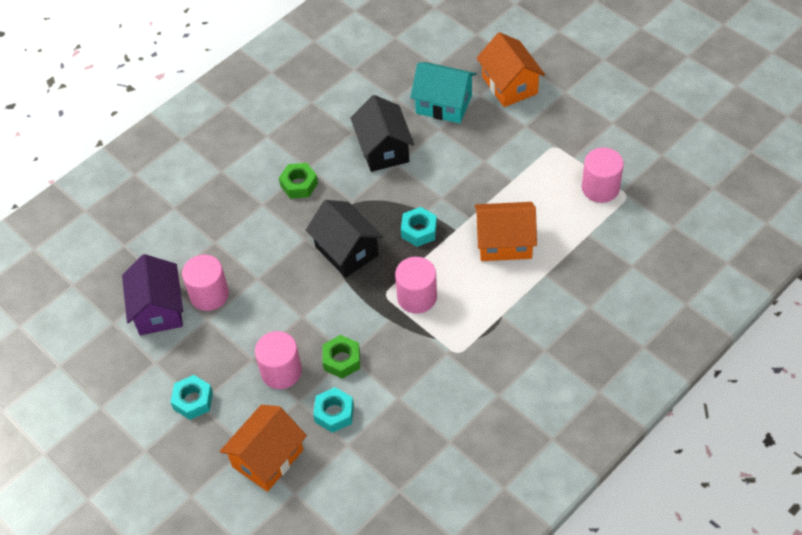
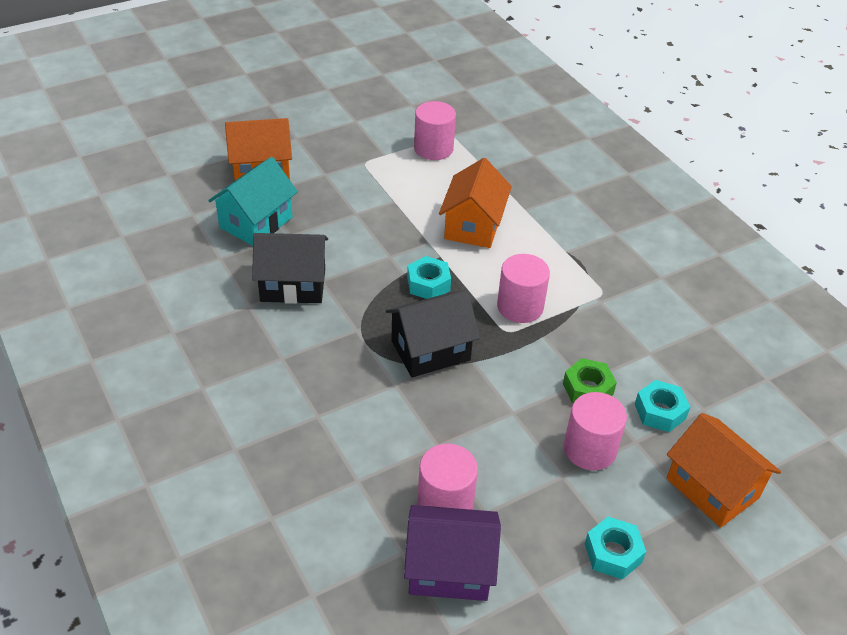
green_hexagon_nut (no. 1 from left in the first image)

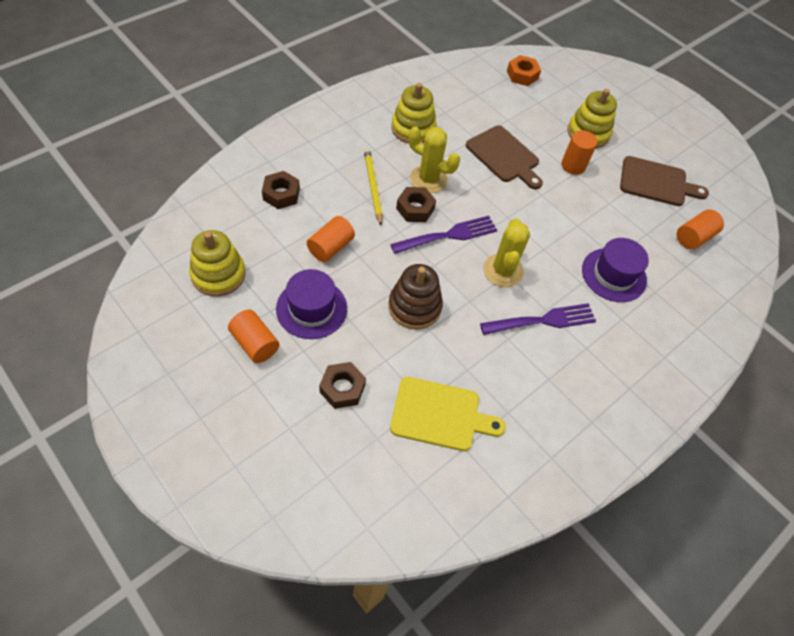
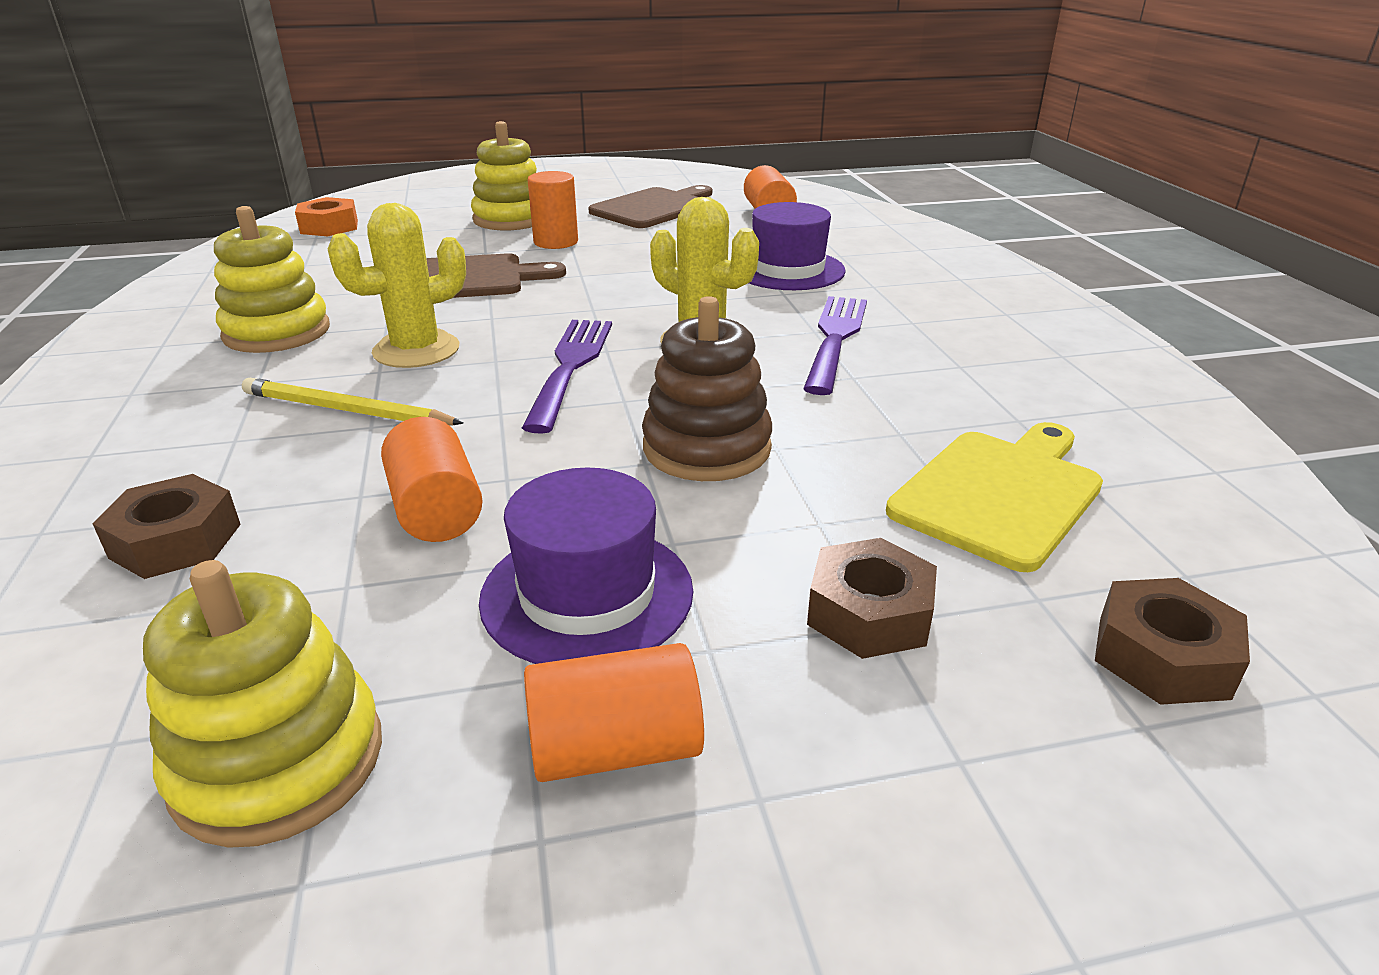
dark_brown_hexagon_nut (no. 3 from left)

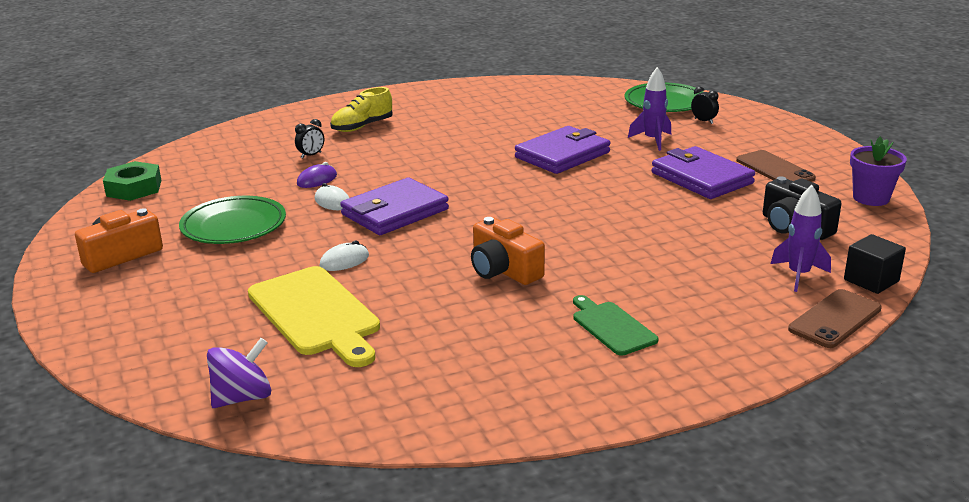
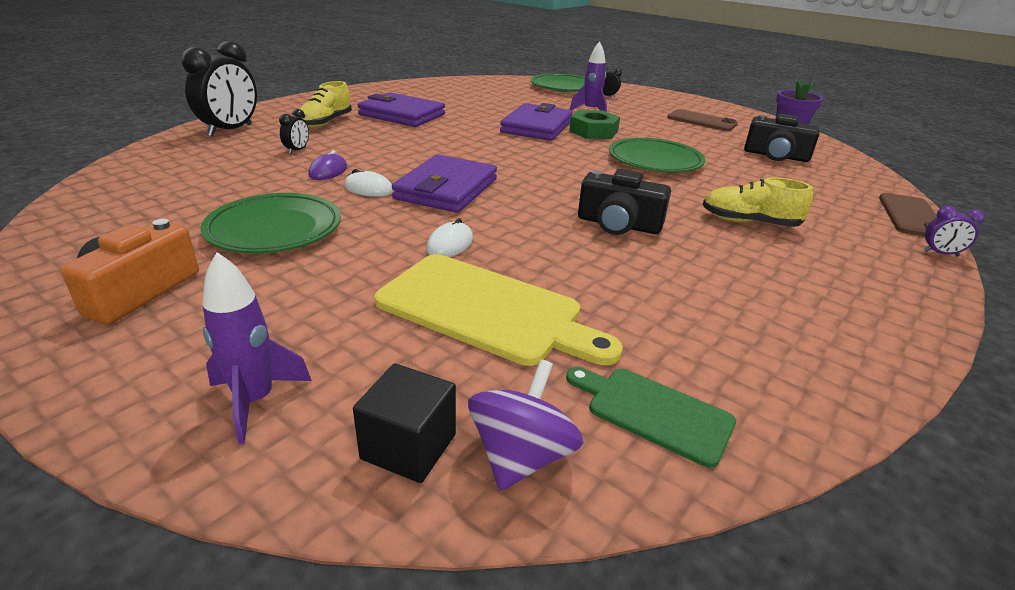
green_hexagon_nut
black_camera (no. 1 from left)
green_cutting_board
violet_wallet (no. 1 from left)
violet_toy_rocket (no. 1 from left)
black_solid_cube
black_alarm_clock (no. 1 from left)
green_dinner_plate (no. 3 from left)
bright_yellow_lace-up_shoe (no. 2 from left)
violet_alarm_clock

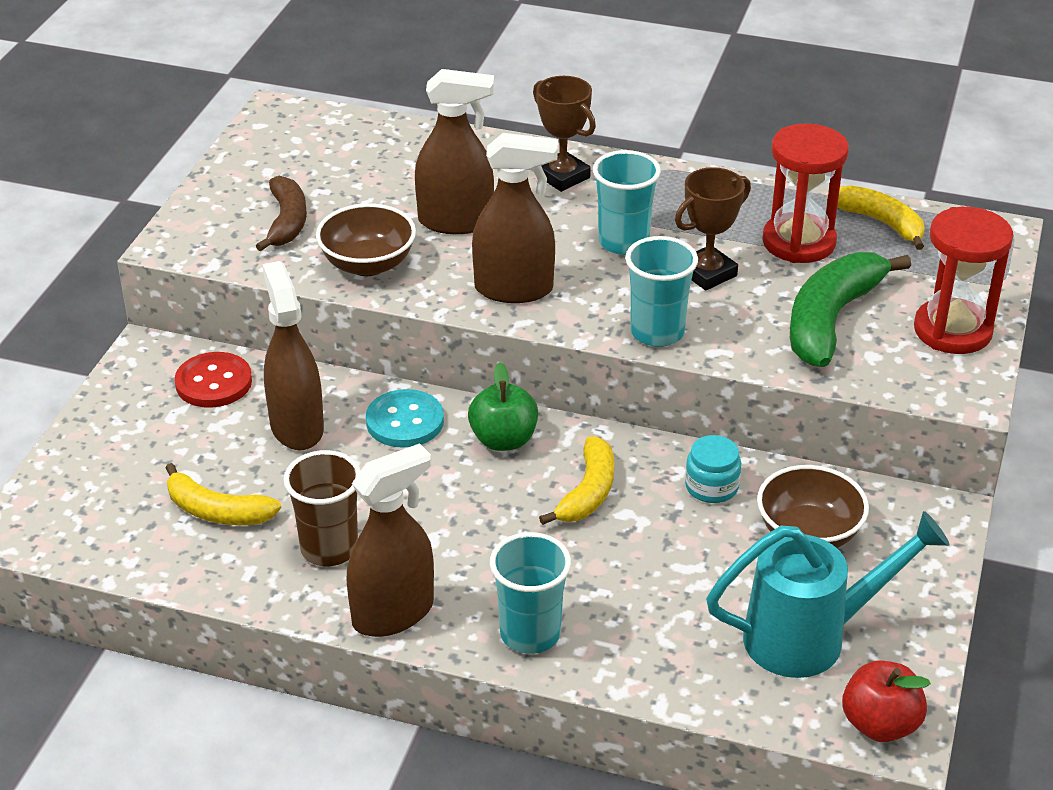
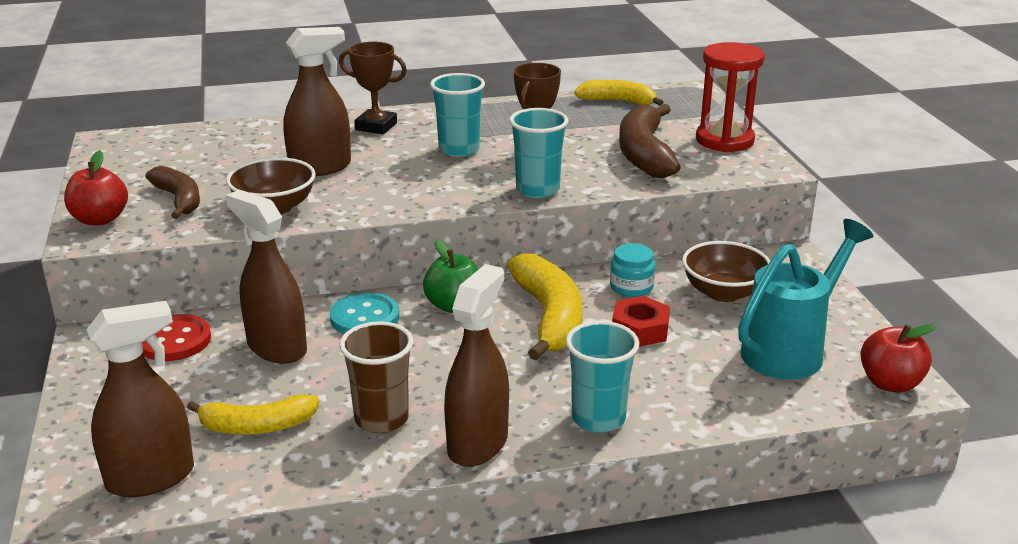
dark_brown_sprayer (no. 1 from left)
bright_yellow_banana_fruit (no. 2 from left)
scarlet_hourglass (no. 1 from left in the first image)
dark_brown_banana_fruit (no. 2 from left)
scarlet_apple_fruit (no. 1 from left)
scarlet_hexagon_nut

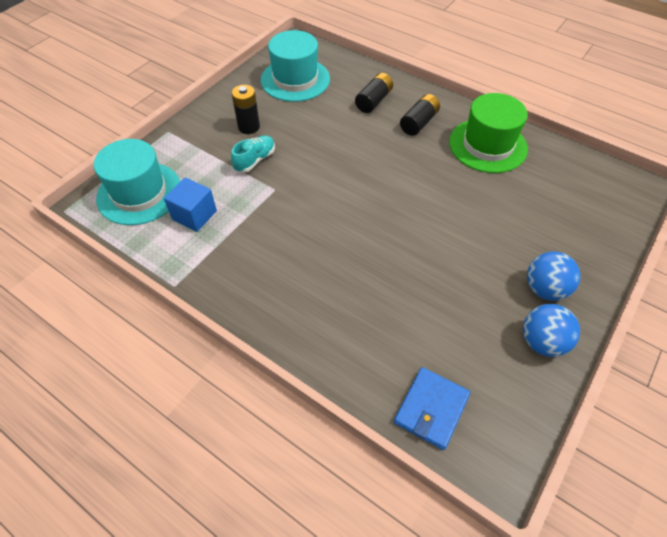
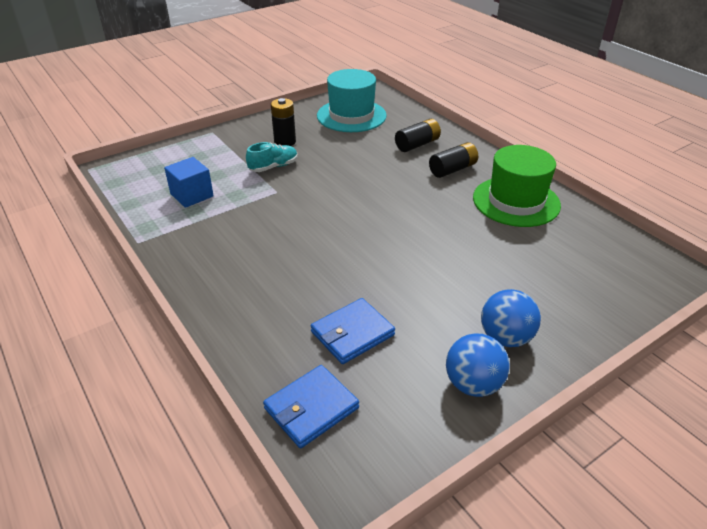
turquoise_hat (no. 1 from left in the first image)
blue_wallet (no. 2 from left)

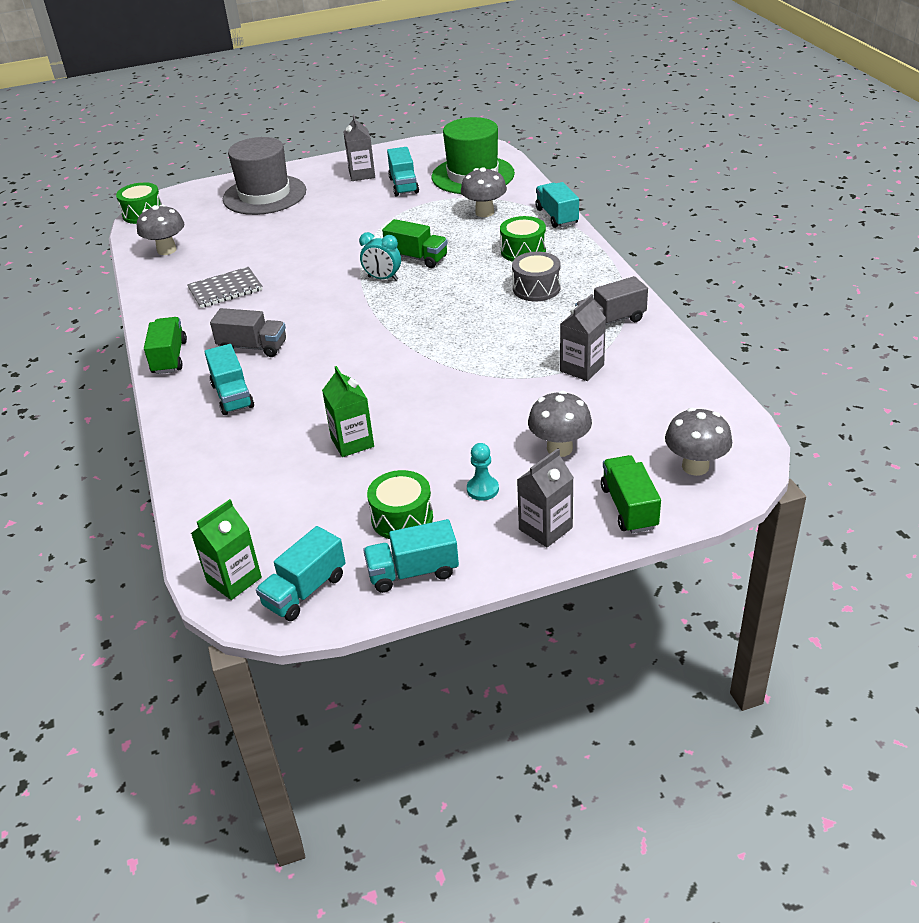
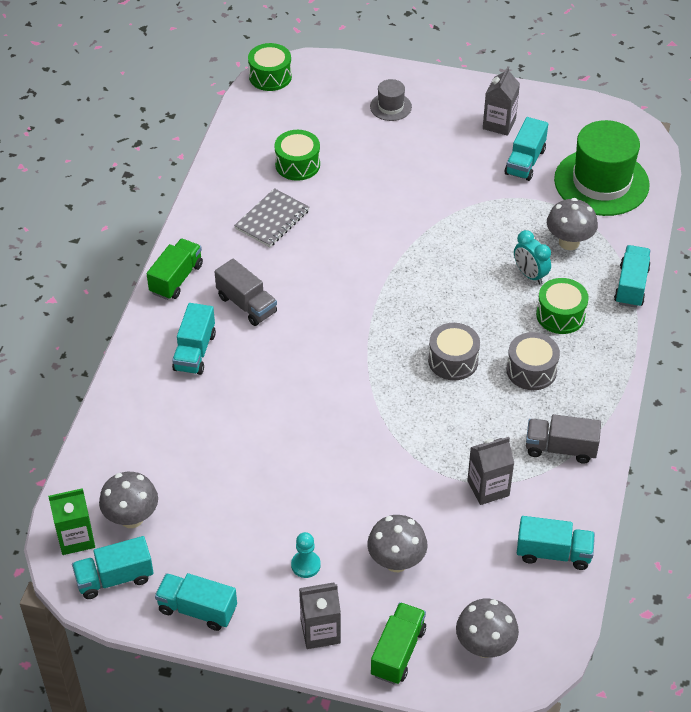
gray_fungus (no. 1 from left)
gray_notebook
gray_hat
green_carton (no. 2 from left in the first image)
turquoise_alarm_clock
green_drum (no. 2 from left)
green_truck (no. 2 from left in the first image)
gray_drum (no. 1 from left)
turquoise_truck (no. 5 from left)

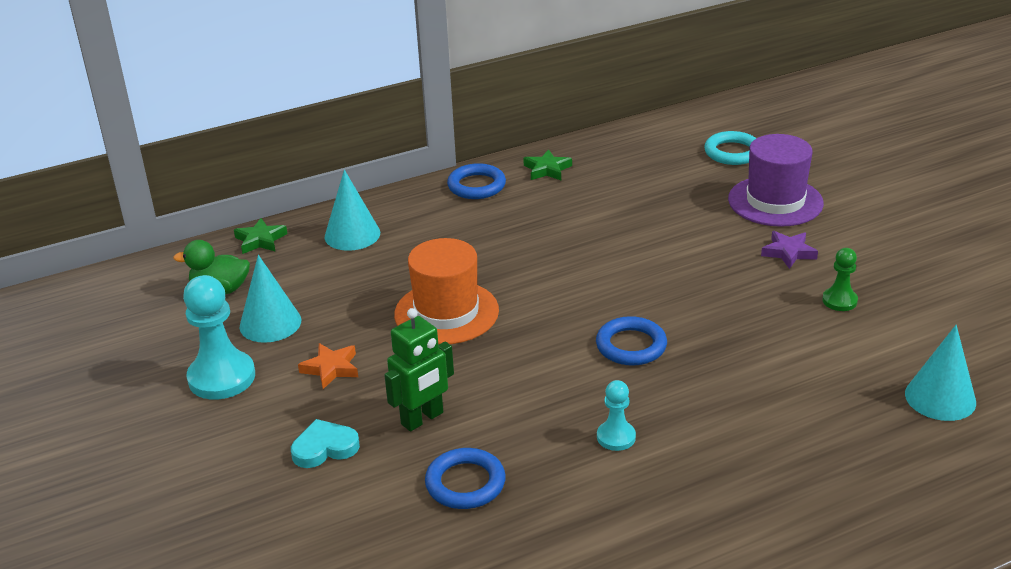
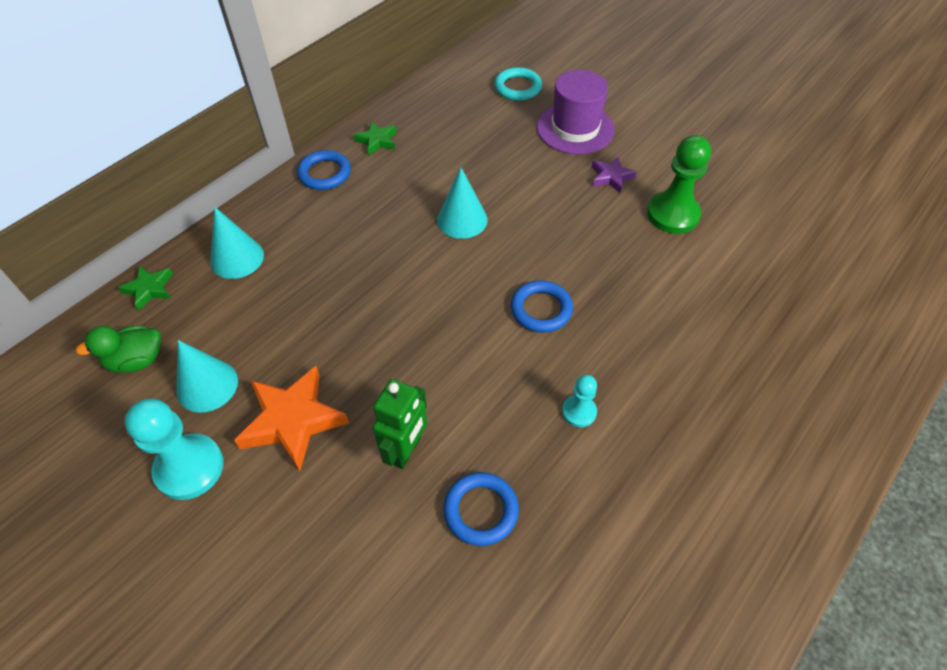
turquoise_heart_shape
bright_orange_star
bright_orange_hat
green_pawn
turquoise_cone (no. 3 from left)

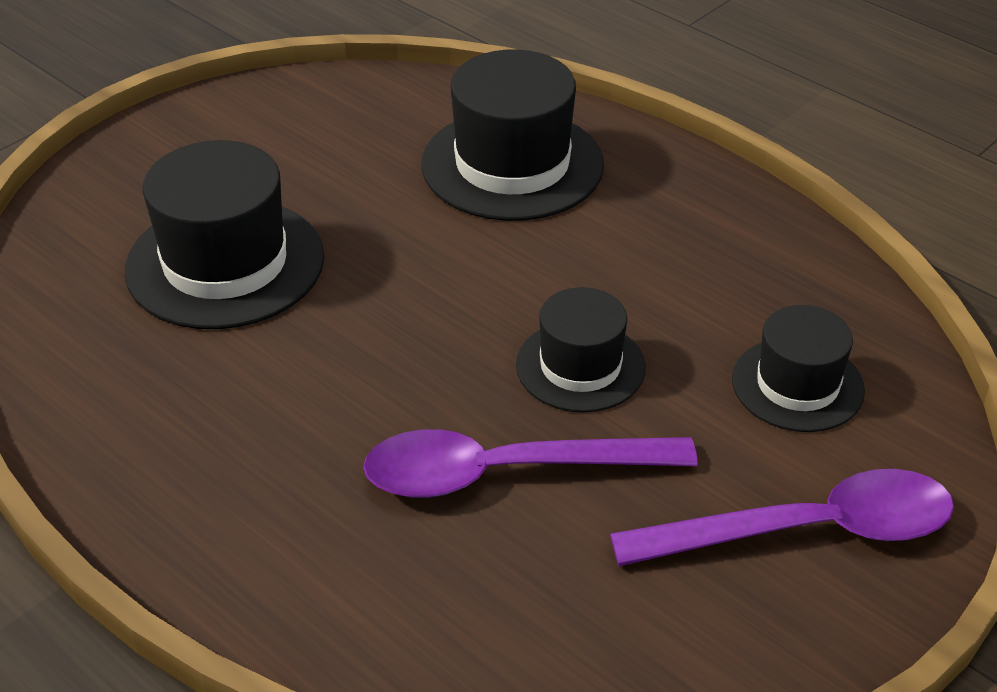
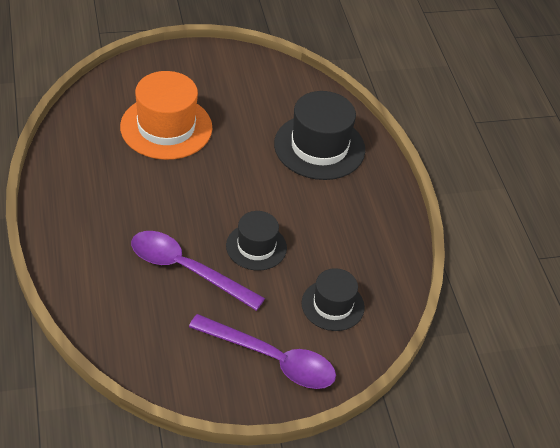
bright_orange_hat

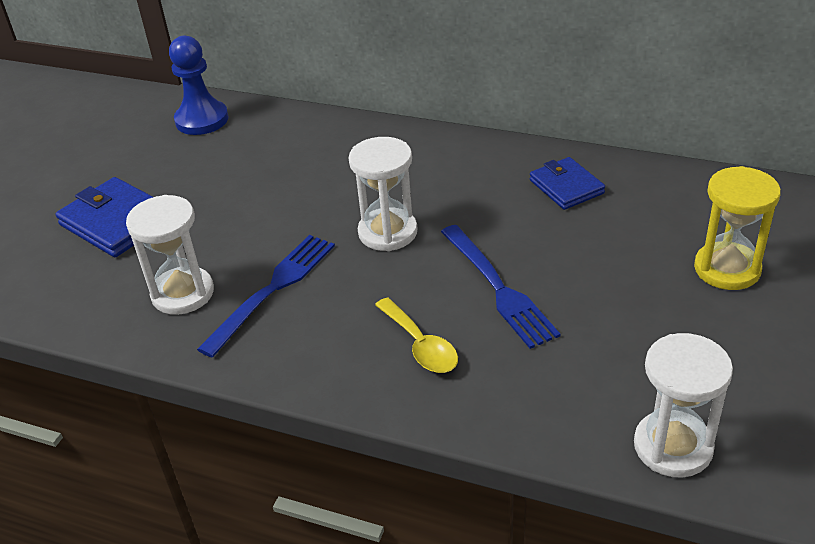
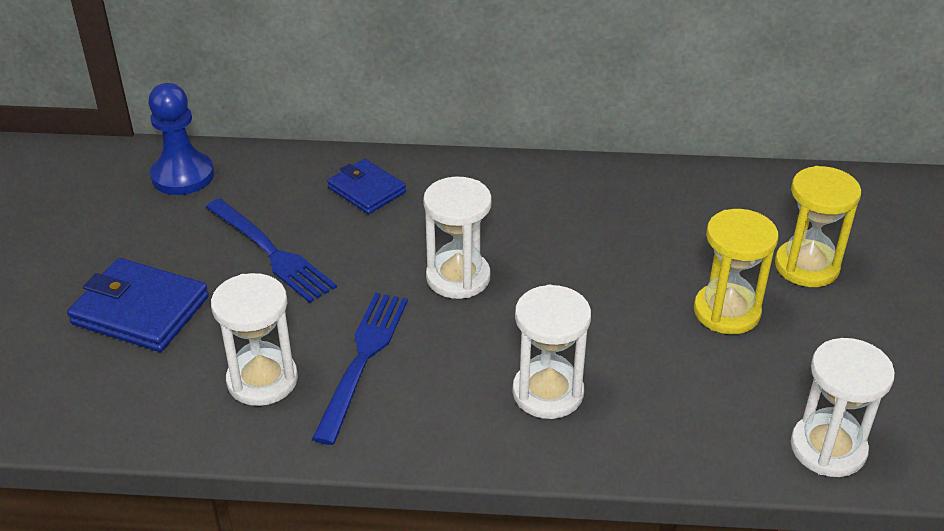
pure_white_hourglass (no. 3 from left)
blue_table_fork (no. 1 from left)
blue_wallet (no. 2 from left)
bright_yellow_hourglass (no. 1 from left)

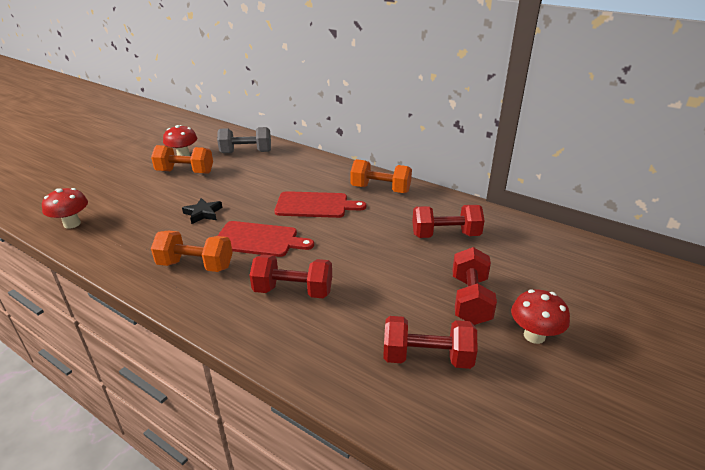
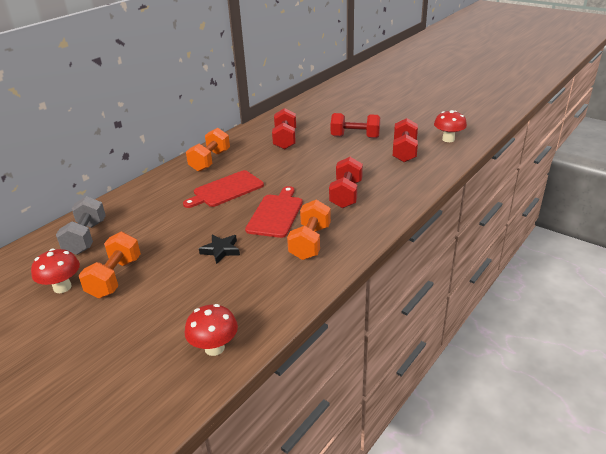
scarlet_cutting_board (no. 1 from left)
scarlet_fungus (no. 3 from left)

